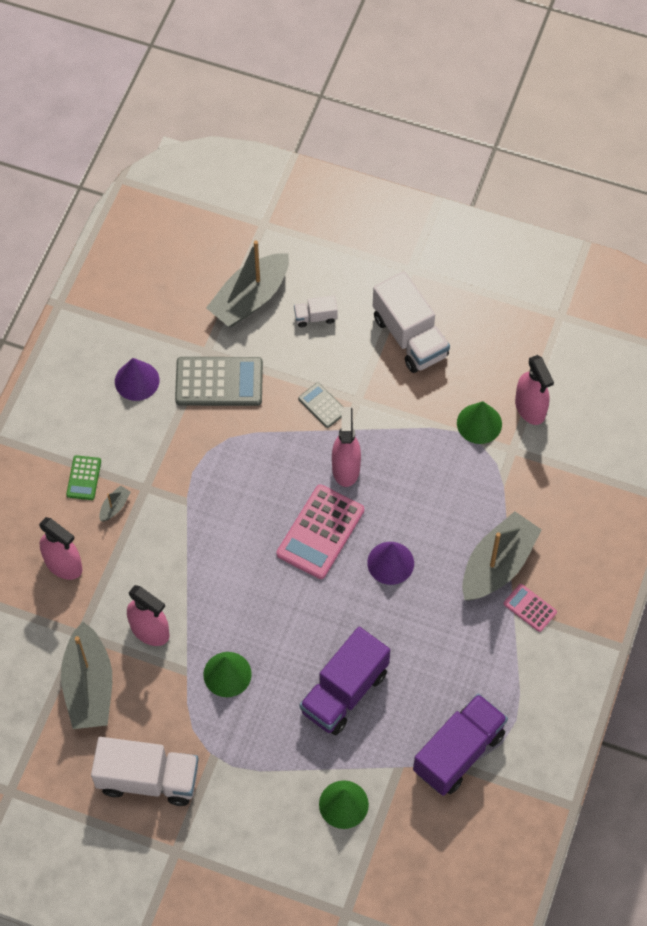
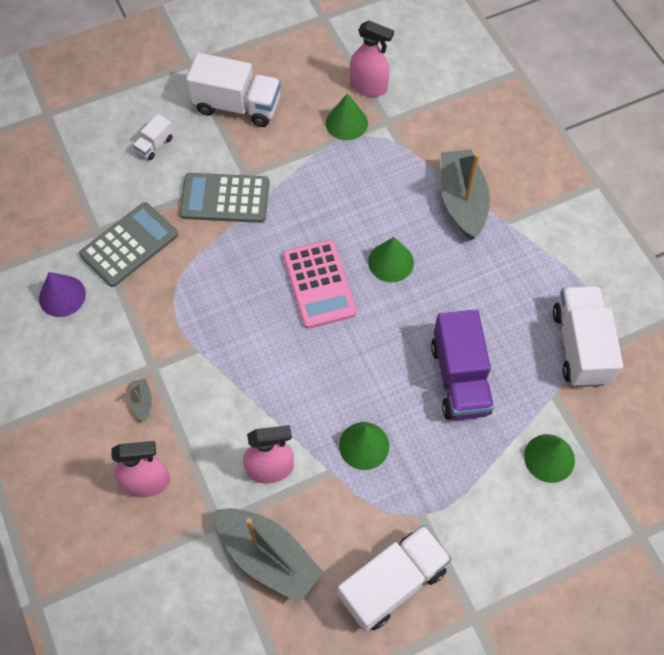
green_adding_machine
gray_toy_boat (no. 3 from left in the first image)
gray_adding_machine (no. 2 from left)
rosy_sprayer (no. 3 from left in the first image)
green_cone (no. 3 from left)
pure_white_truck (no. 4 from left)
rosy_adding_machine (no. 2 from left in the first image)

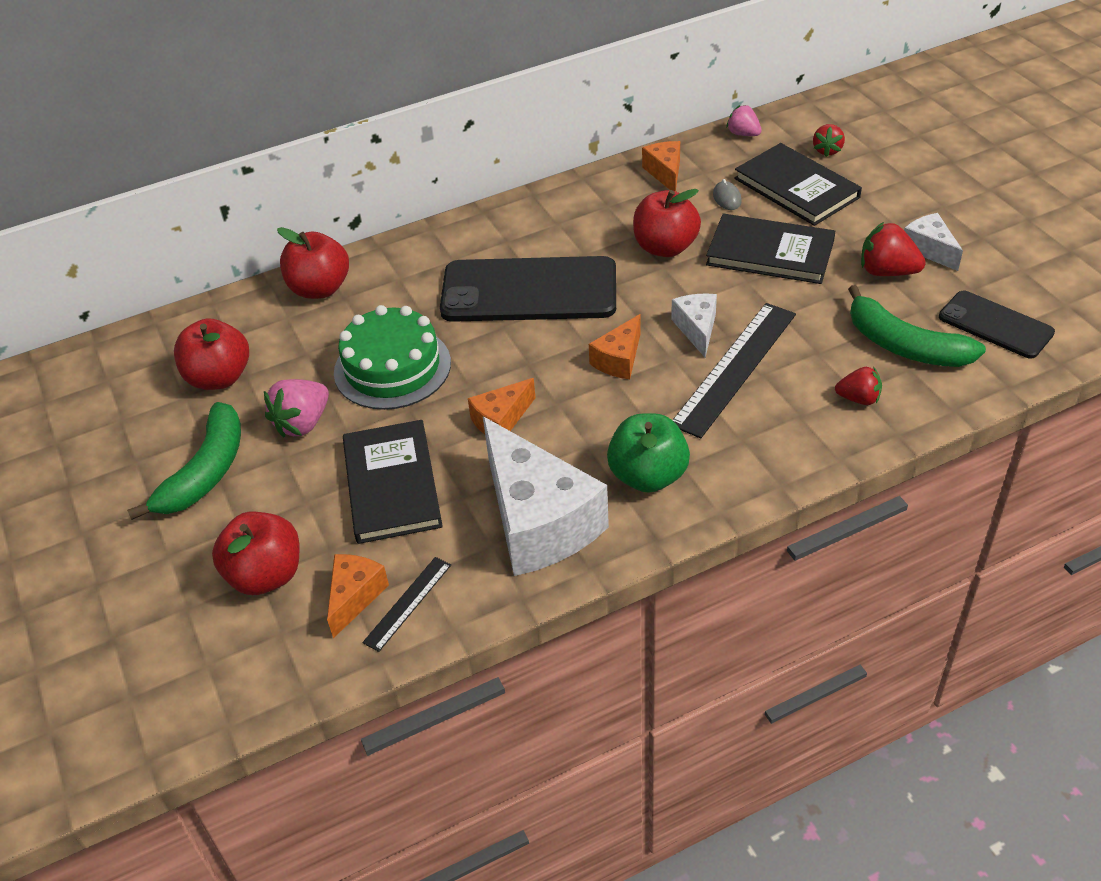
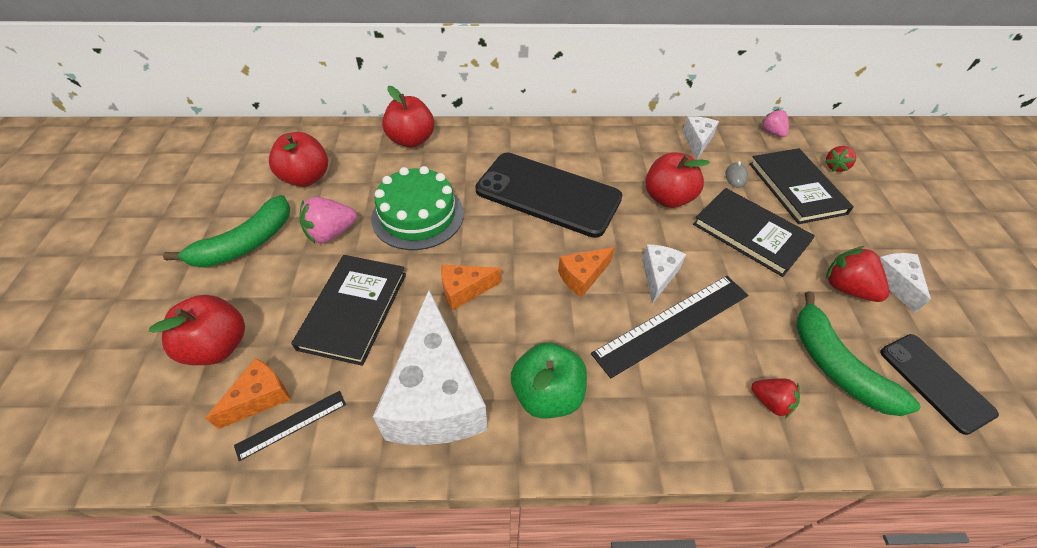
pure_white_cheese_wedge (no. 3 from left)

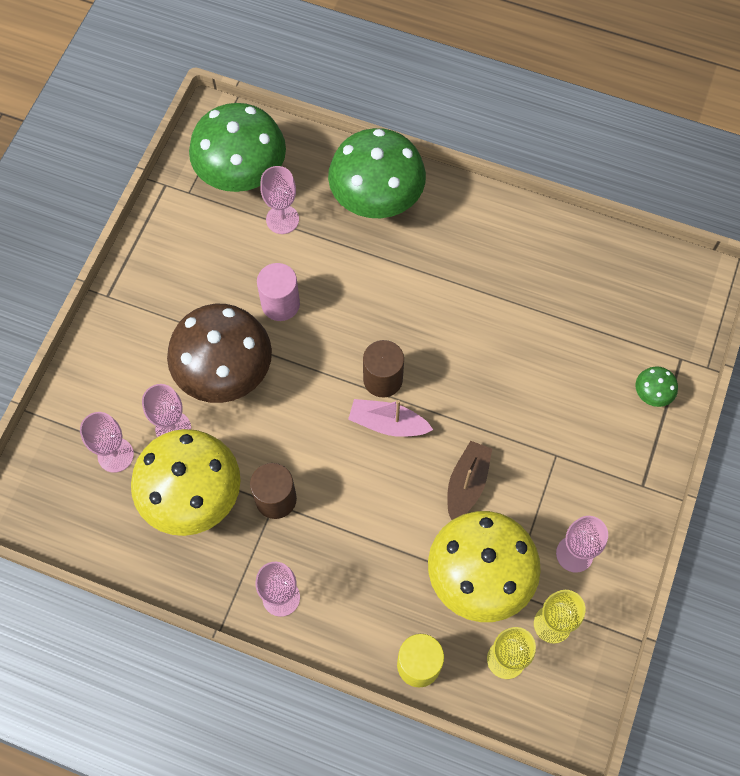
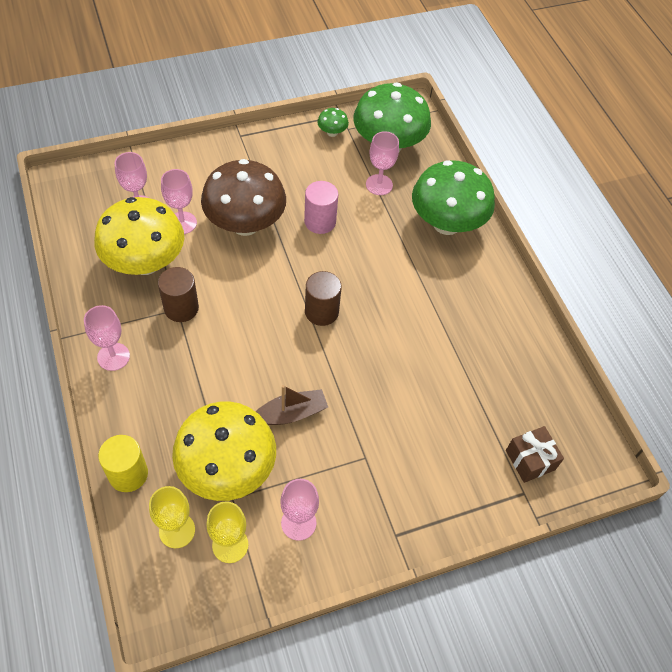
rosy_toy_boat
green_fungus (no. 1 from left)
dark_brown_present

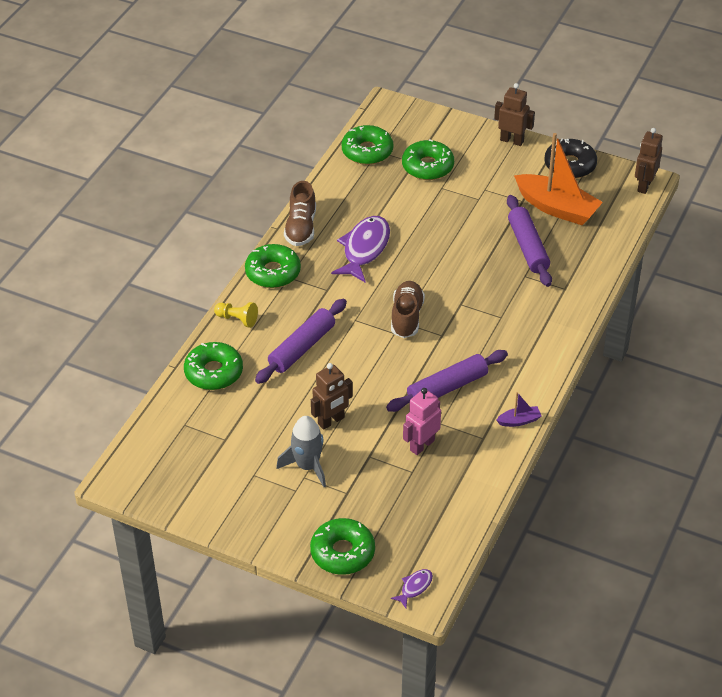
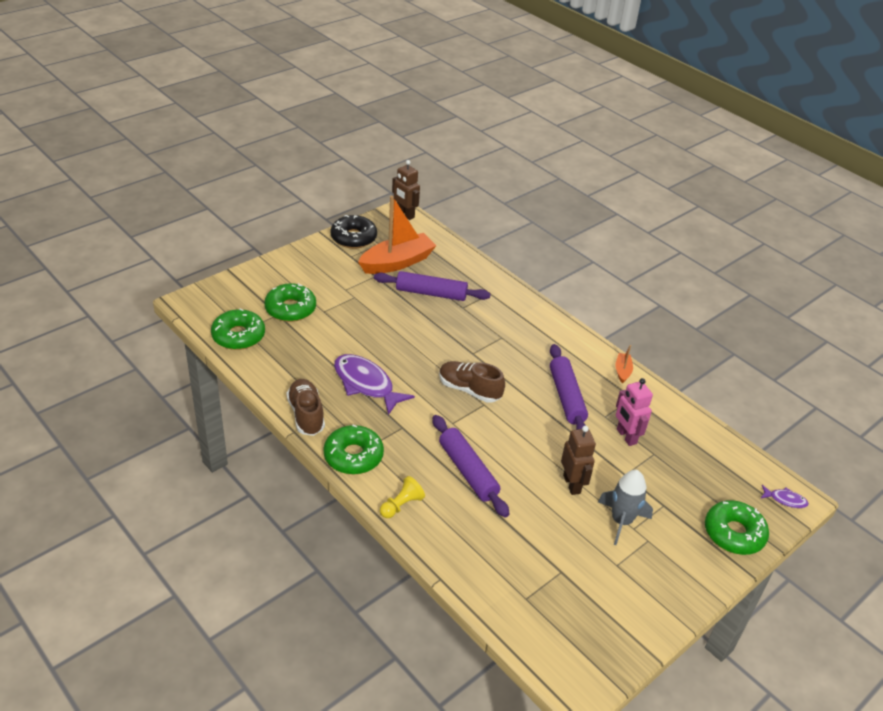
green_glazed_donut (no. 1 from left in the first image)
dark_brown_lace-up_shoe (no. 1 from left)
violet_fish (no. 2 from left)
dark_brown_robot_figure (no. 2 from left in the first image)
bright_orange_toy_boat (no. 2 from left)

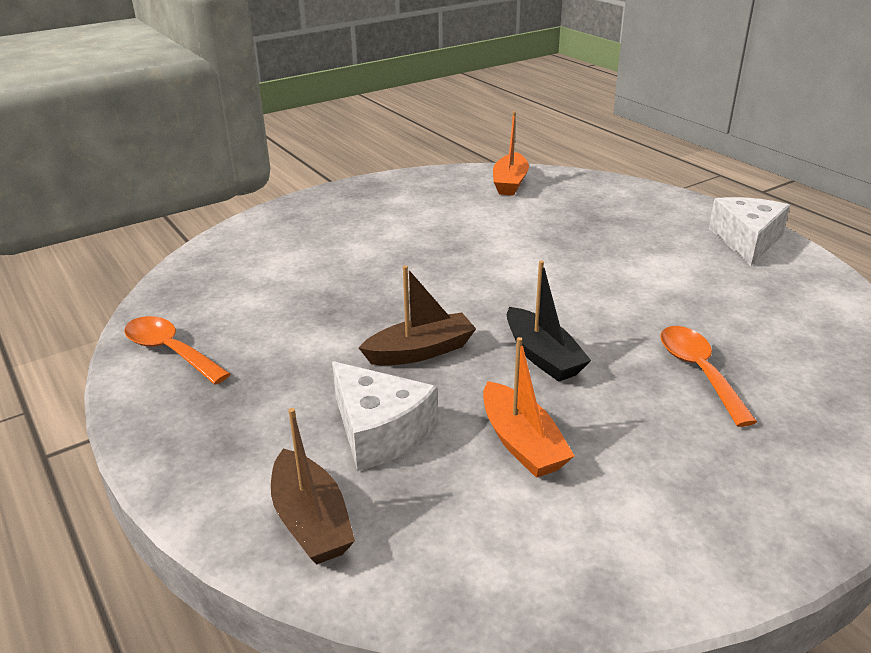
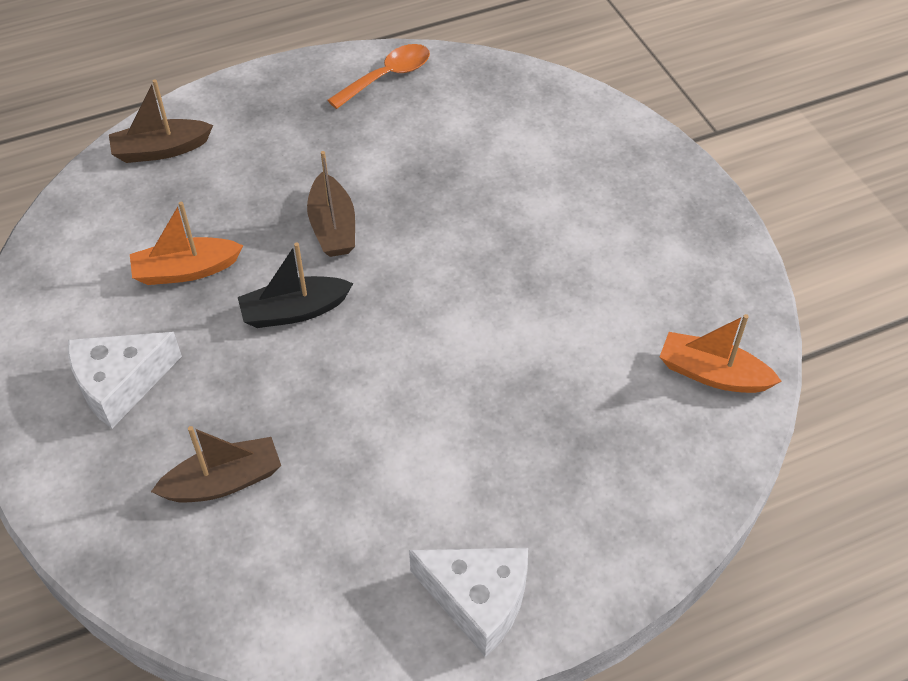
pure_white_cheese_wedge (no. 1 from left)
bright_orange_teaspoon (no. 2 from left in the first image)
dark_brown_toy_boat (no. 2 from left)

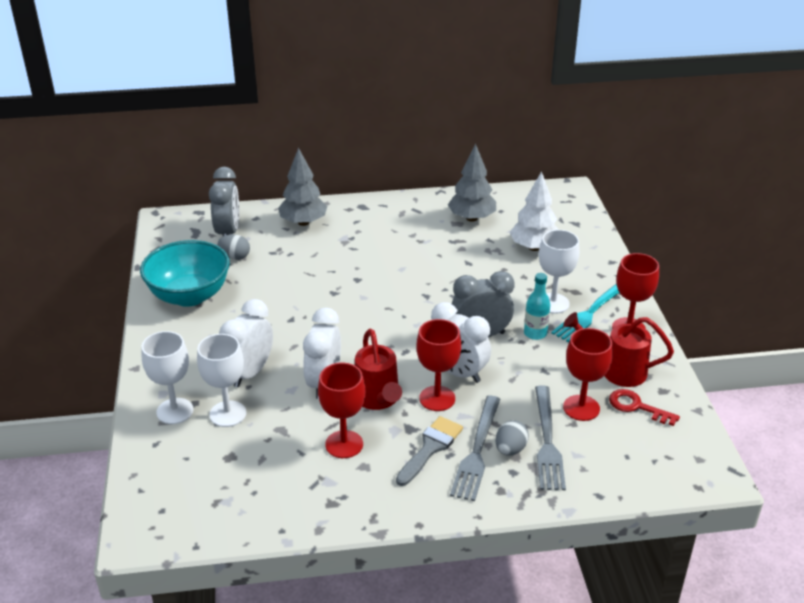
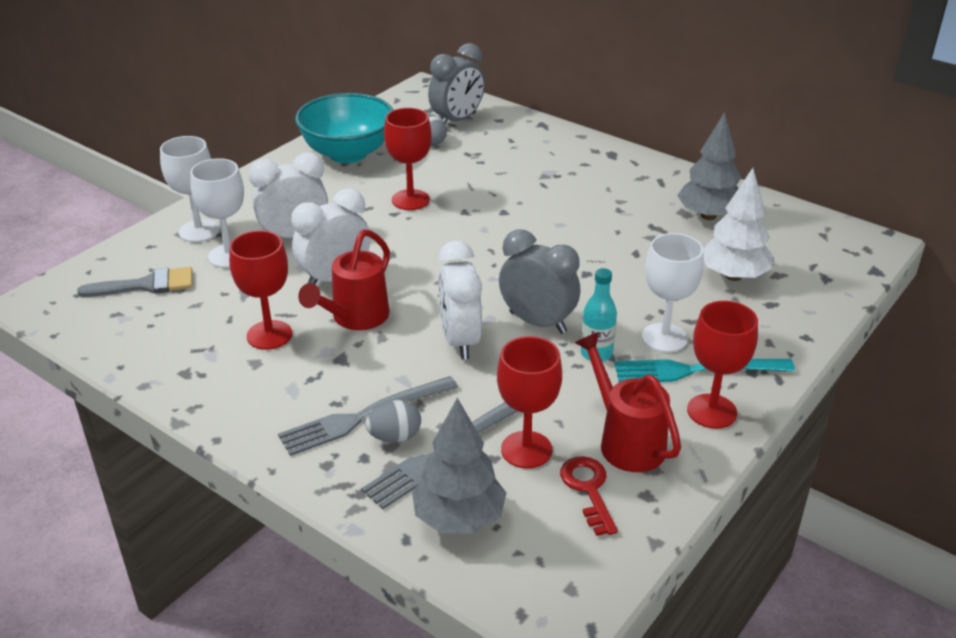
gray_tree (no. 1 from left)
gray_paint_brush
scarlet_chalice (no. 2 from left)

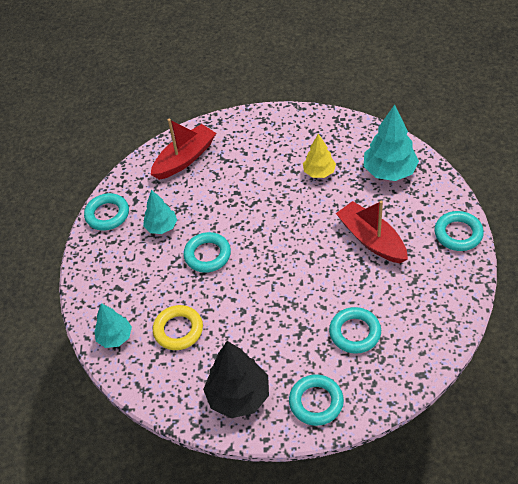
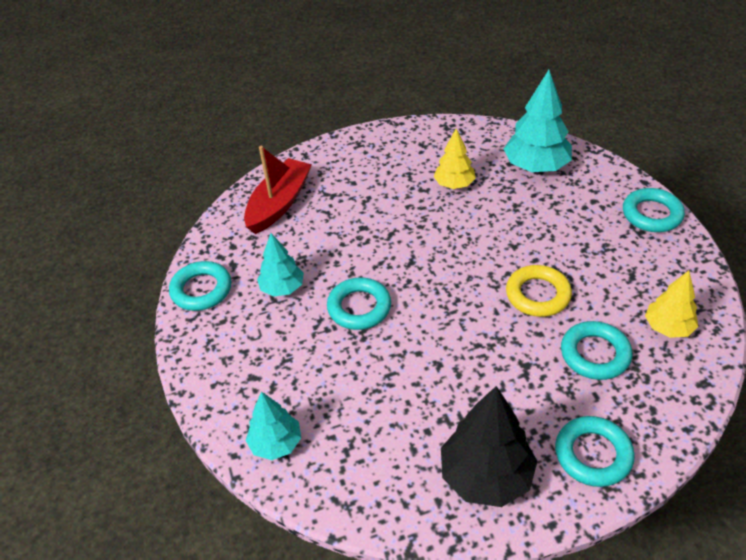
bright_yellow_hoop
scarlet_toy_boat (no. 2 from left in the first image)
bright_yellow_tree (no. 2 from left)

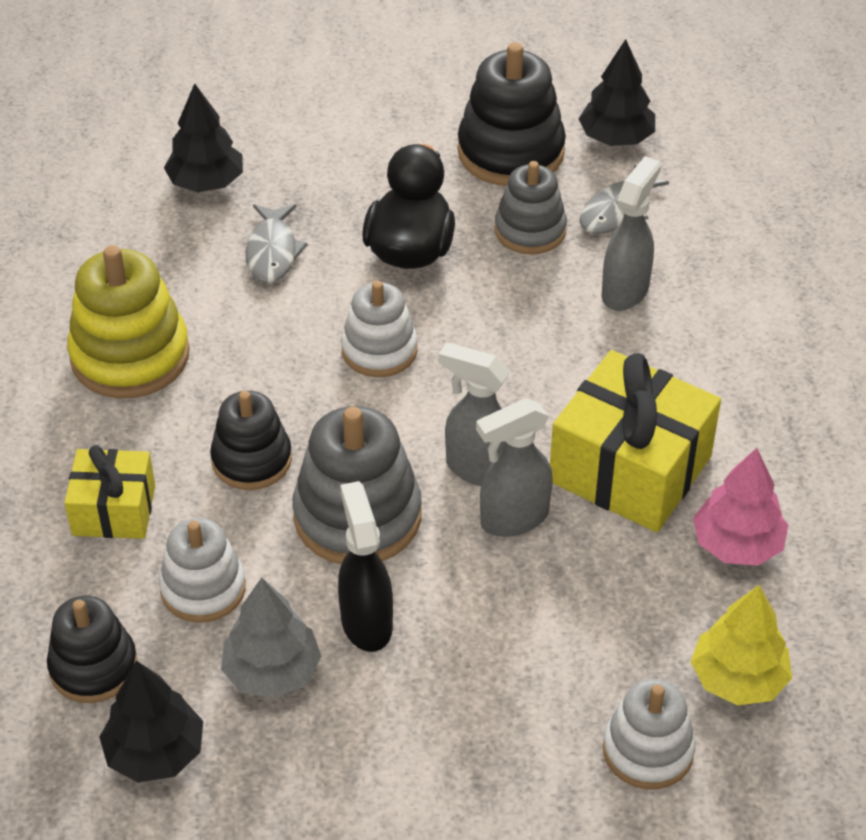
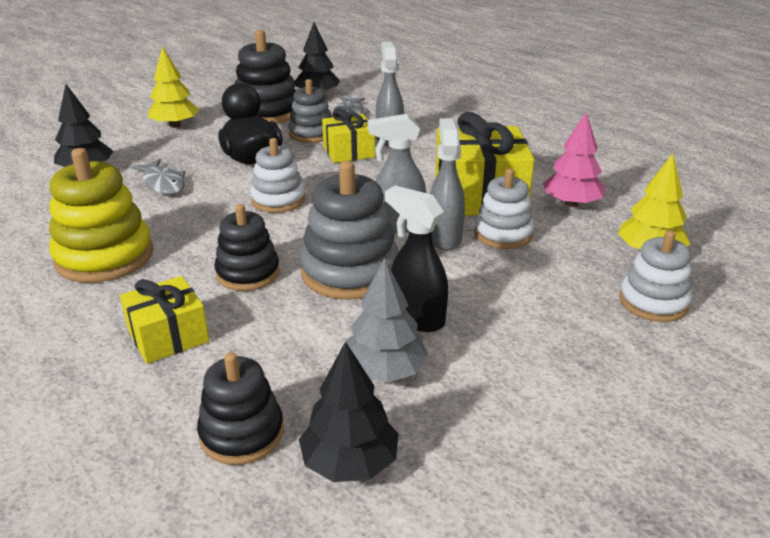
pure_white_ring_stacker (no. 2 from left)
gray_sprayer (no. 3 from left)
bright_yellow_tree (no. 1 from left)
bright_yellow_present (no. 2 from left)

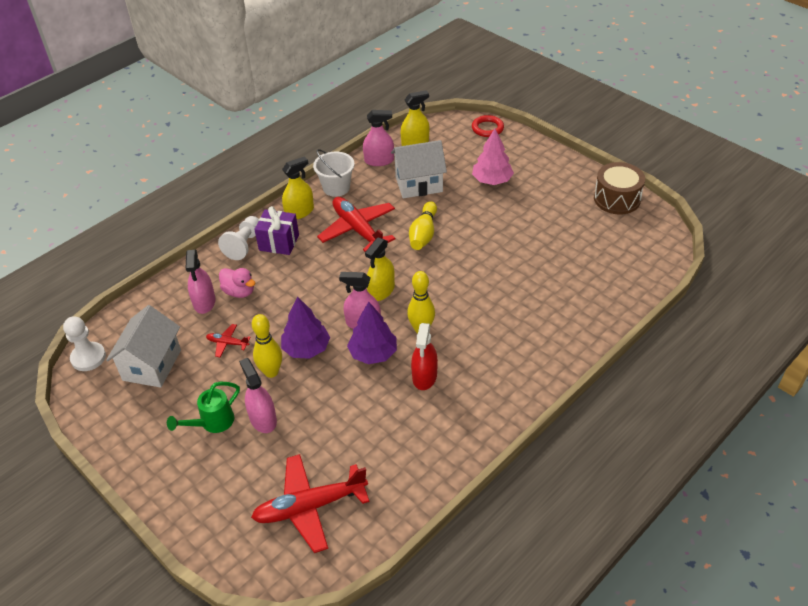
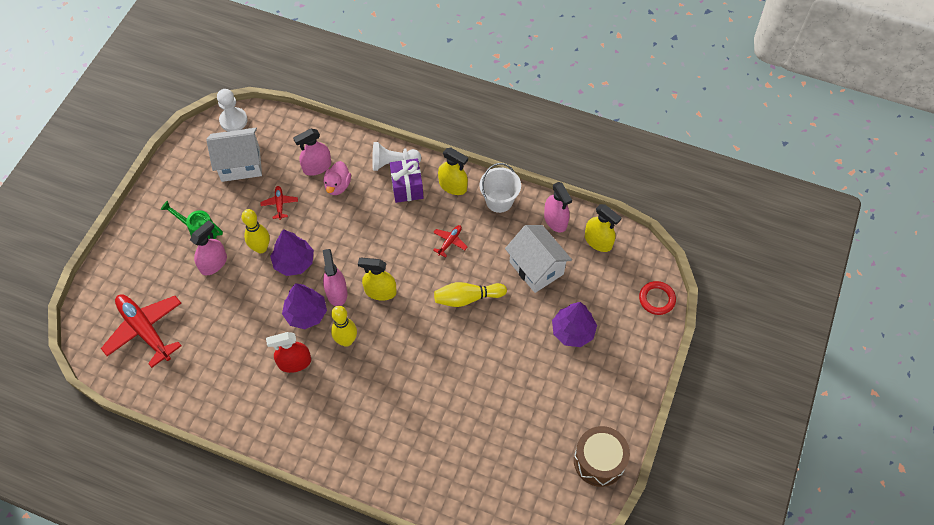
scarlet_toy_plane (no. 3 from left)
violet_tree (no. 3 from left)

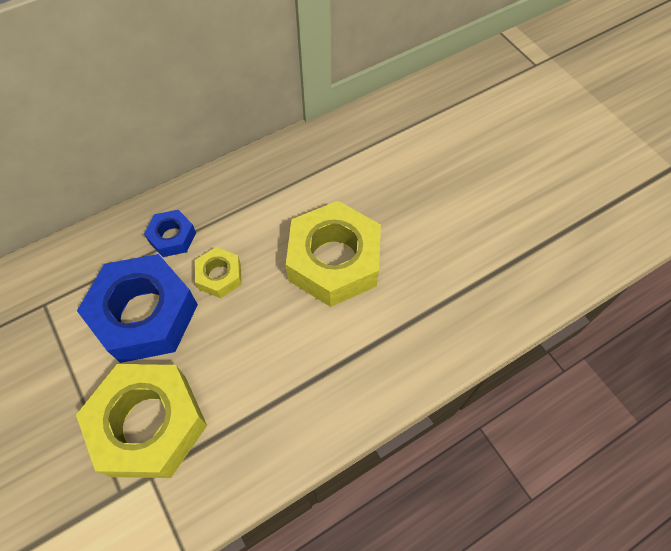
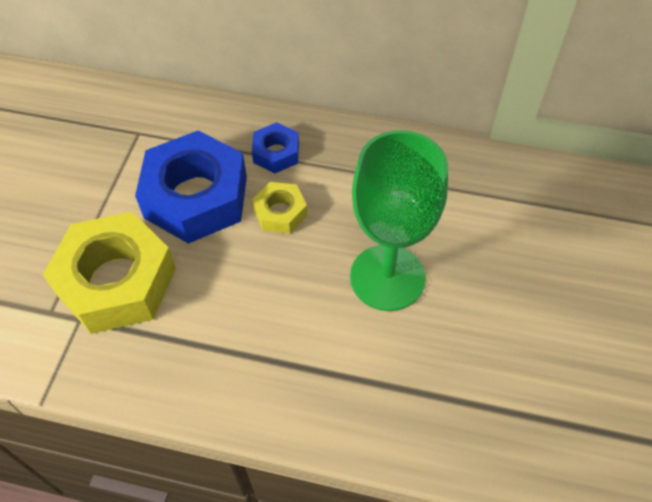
green_chalice

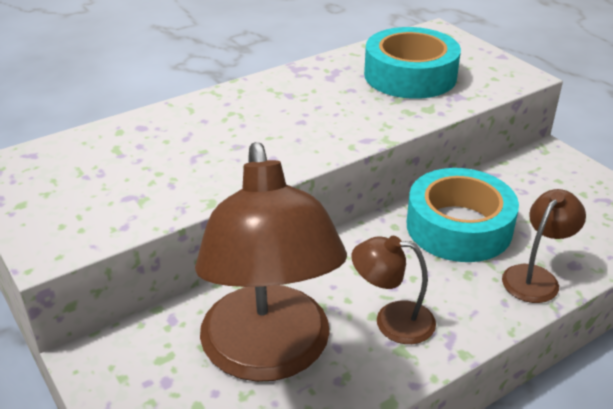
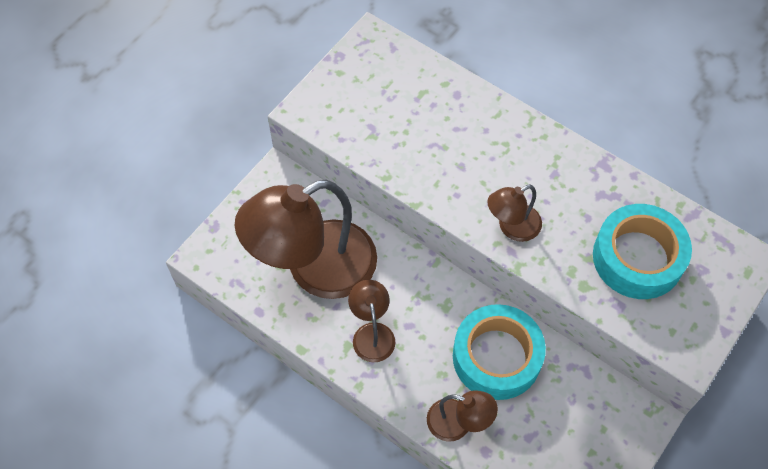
dark_brown_lamp (no. 4 from left)

